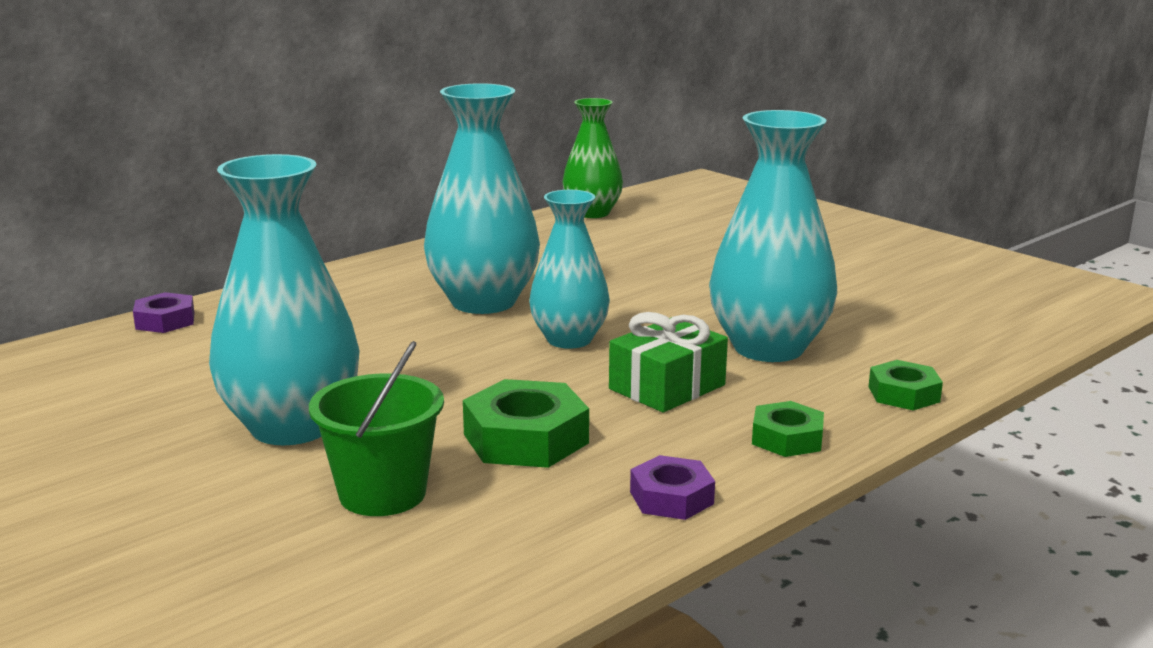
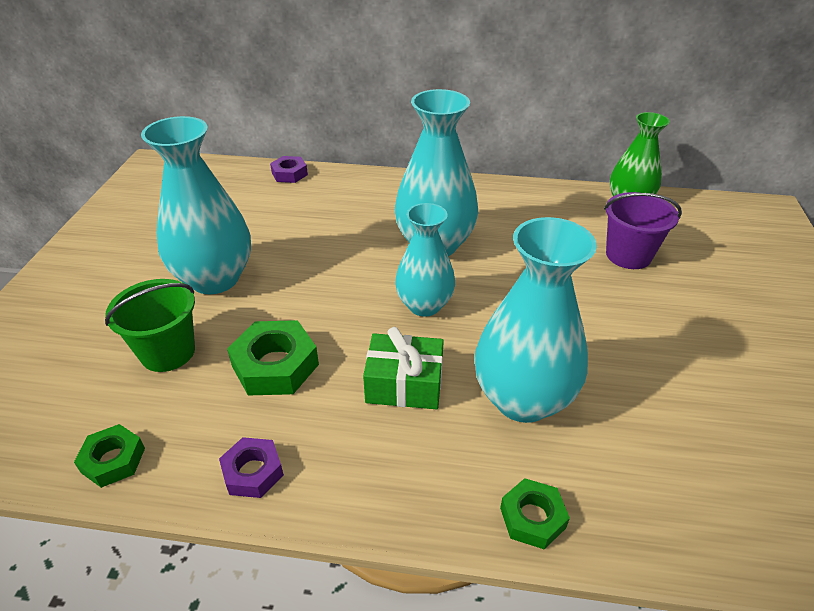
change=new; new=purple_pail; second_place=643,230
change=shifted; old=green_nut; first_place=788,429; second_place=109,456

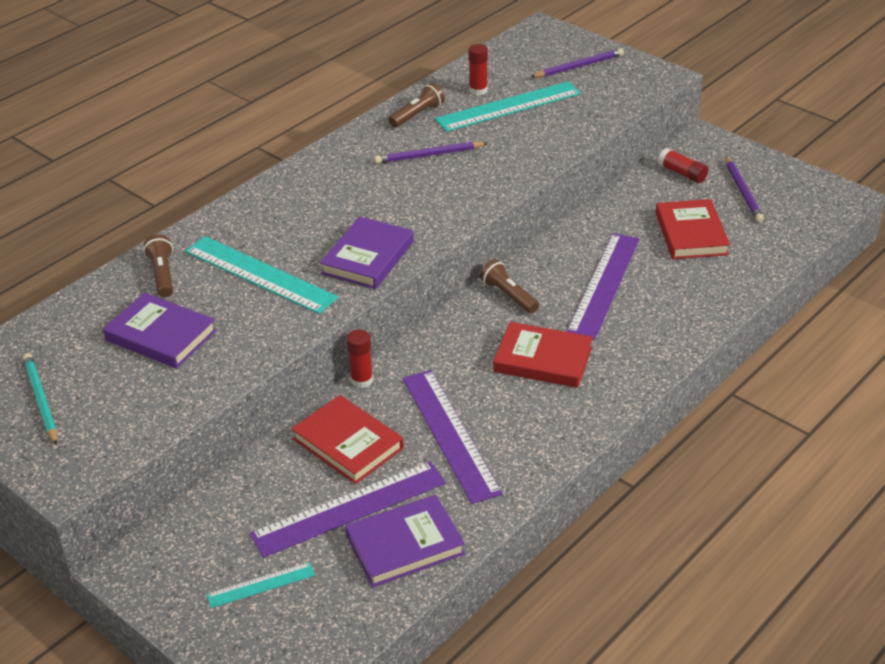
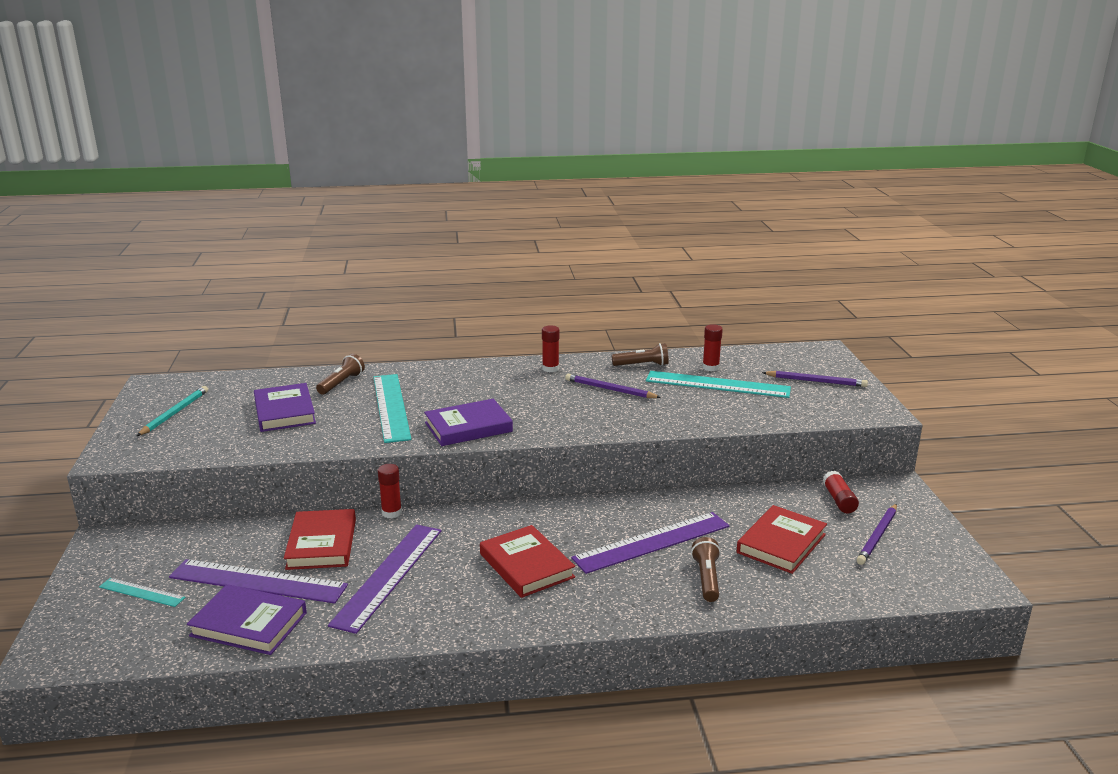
change=new; new=red_stick_of_glue; second_place=550,348
change=shifted; old=brown_pocket_torch; first_place=509,286; second_place=706,569

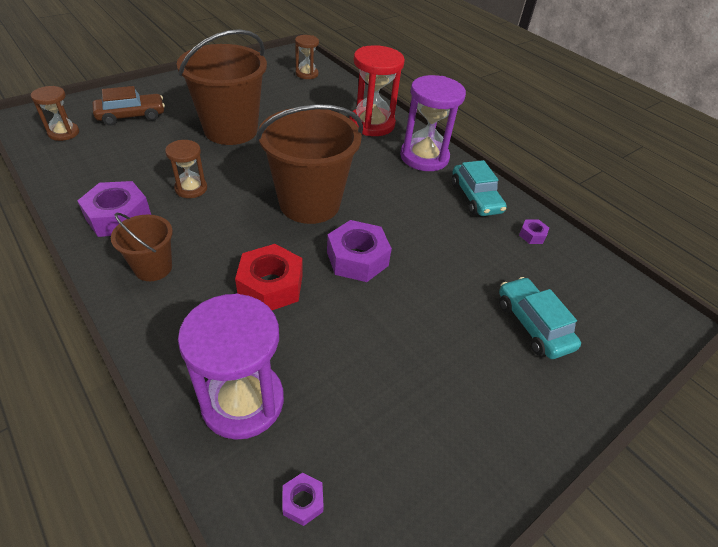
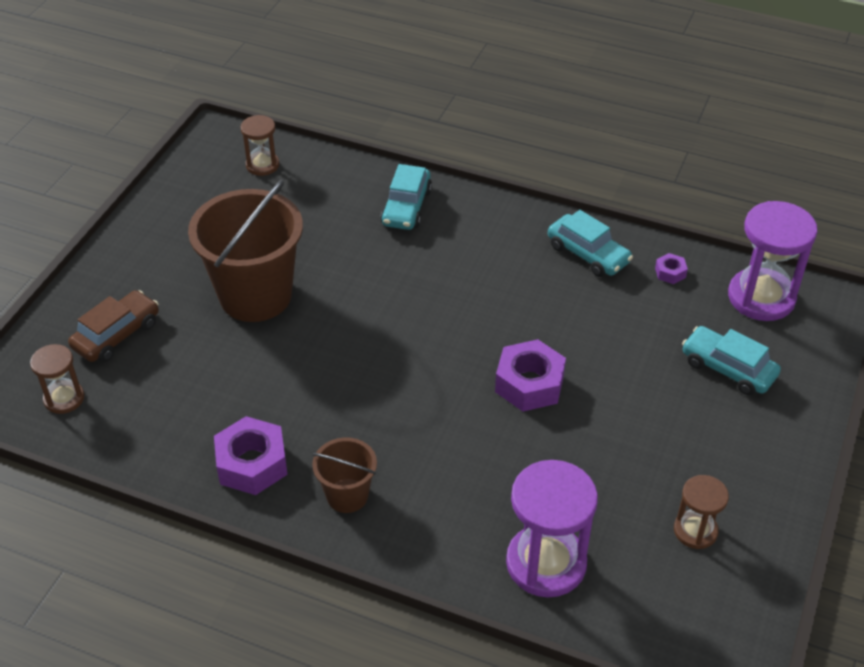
change=gone; old=red_nut; first_place=269,277
change=gone; old=brown_pail; first_place=309,164
change=gone; old=purple_nut; first_place=303,499
change=shifted; old=brown_sand_timer; first_place=186,169; second_place=701,512
change=shifted; old=purple_sand_timer; first_place=433,123; second_place=772,261
change=swapped; old=red_sand_timer; new=aqua_automobile; first_place=377,90; second_place=406,197

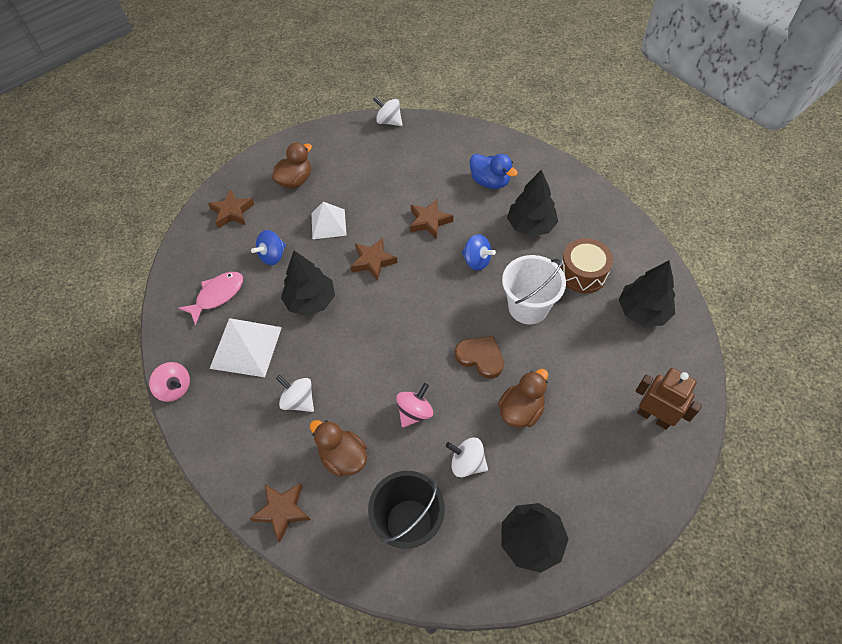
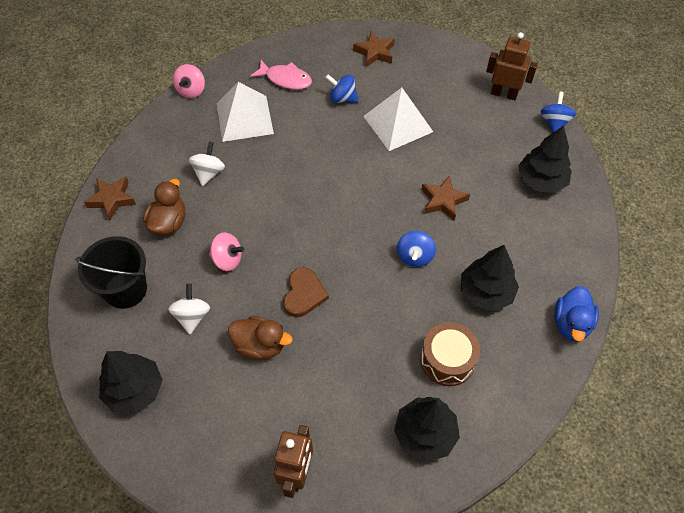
change=gone; old=brown_duck; first_place=292,165
change=gone; old=brown_five-pointed_star; first_place=374,259
change=gone; old=snow-white_pail; first_place=534,290
change=new; new=brown_toy_robot; second_place=512,66
change=shifted; old=black_fir_tree; first_place=308,283; second_place=545,159
change=shifted; old=cobalt_duck; first_place=494,171; second_place=576,313
change=repainted; old=snow-white_toy_top; new=cobalt_toy_top; first_place=387,111; second_place=558,112
change=scaled; old=snow-white_pyramid_shape; first_place=329,220; second_place=398,119; factor=1.51

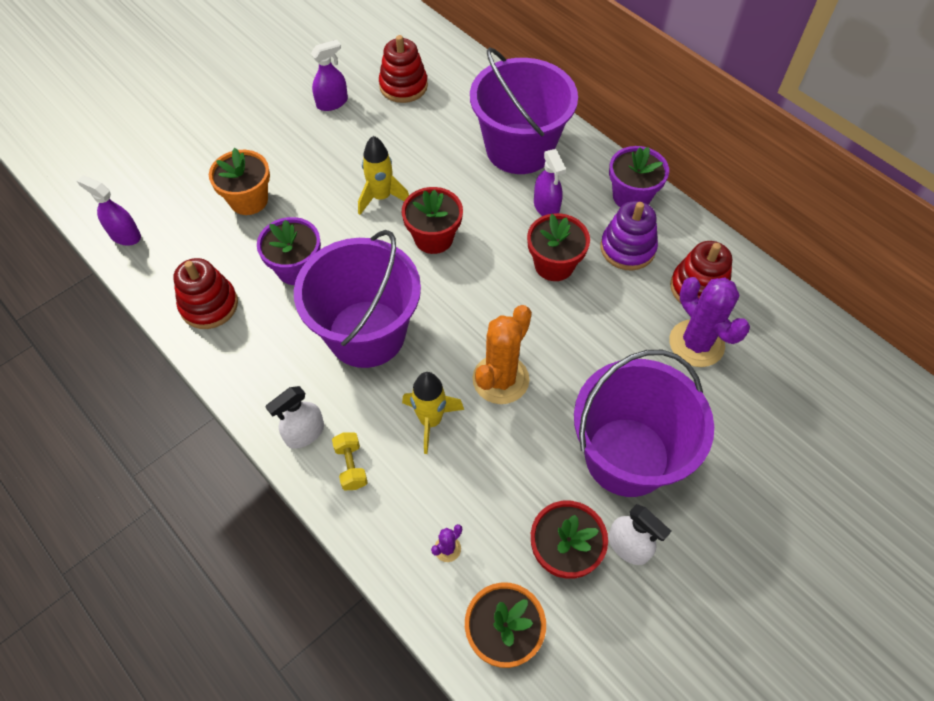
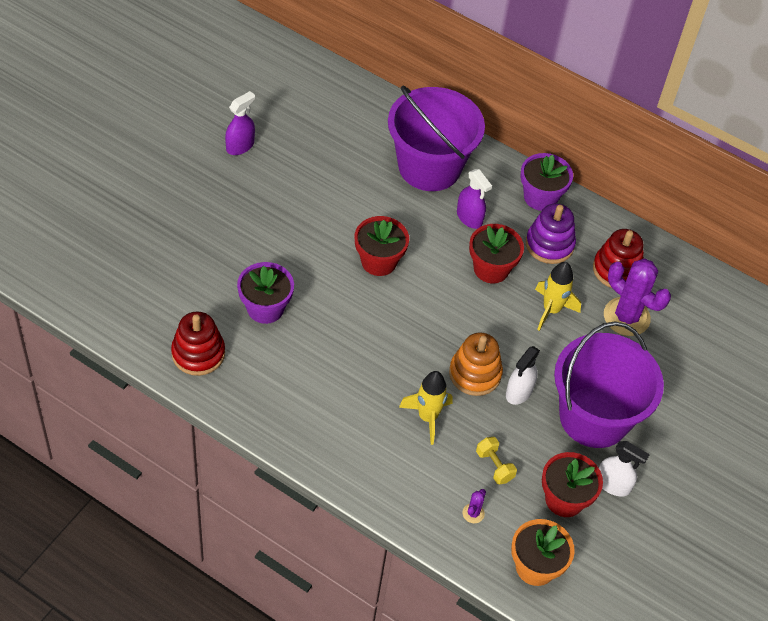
change=gone; old=purple_spray_cleaner; first_place=109,211
change=gone; old=orange-coloured_plant_pot; first_place=239,181
change=gone; old=purple_pail; first_place=357,299
change=gone; old=red_stacking_toy; first_place=403,69
change=shifted; old=snow-white_spray_cleaner; first_place=294,417; second_place=523,375
change=shifted; old=yellow_hand_weight; first_place=350,461; second_place=496,460
change=shifted; old=yellow_rocket; first_place=383,175; second_place=558,296
change=swapped; old=orange-coloured_cactus; new=orange-coloured_stacking_toy; first_place=502,354; second_place=476,364

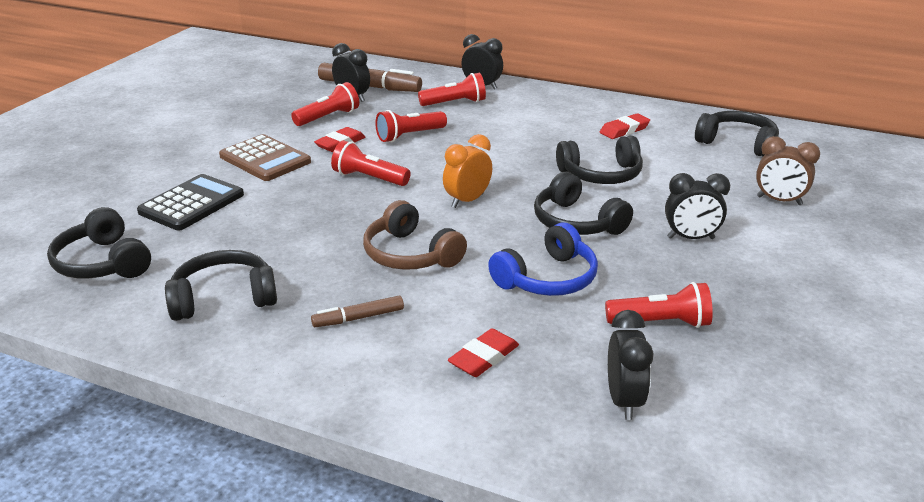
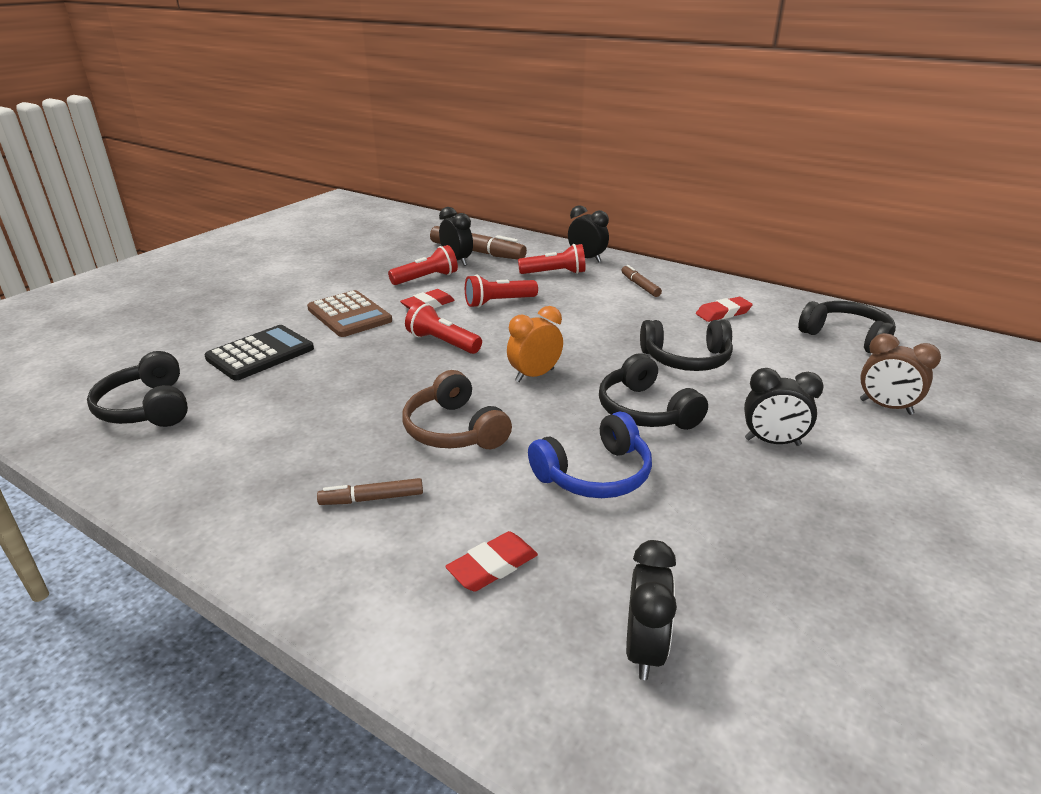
change=gone; old=black_headset; first_place=221,285
change=gone; old=red_pocket_torch; first_place=659,305
change=new; new=brown_marker_pen; second_place=641,281

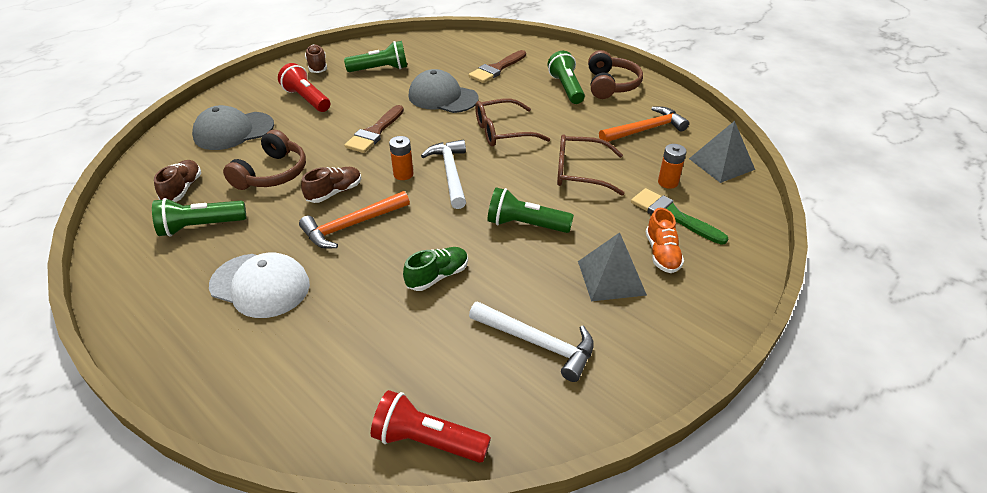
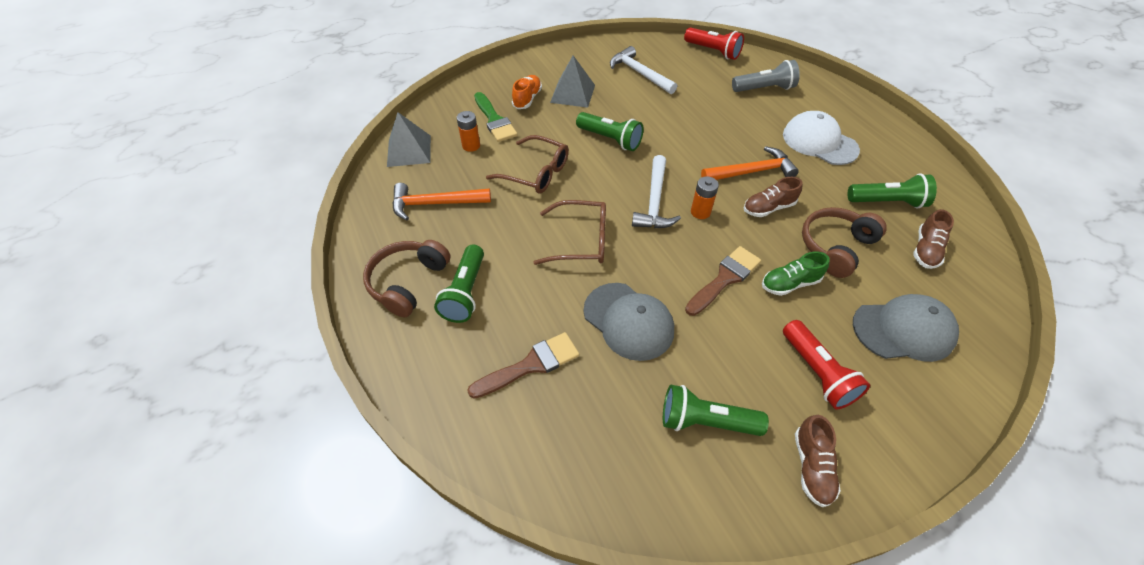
change=new; new=gray_pocket_torch; second_place=766,76
change=shifted; old=green_lace-up_shoe; first_place=435,269; second_place=796,274

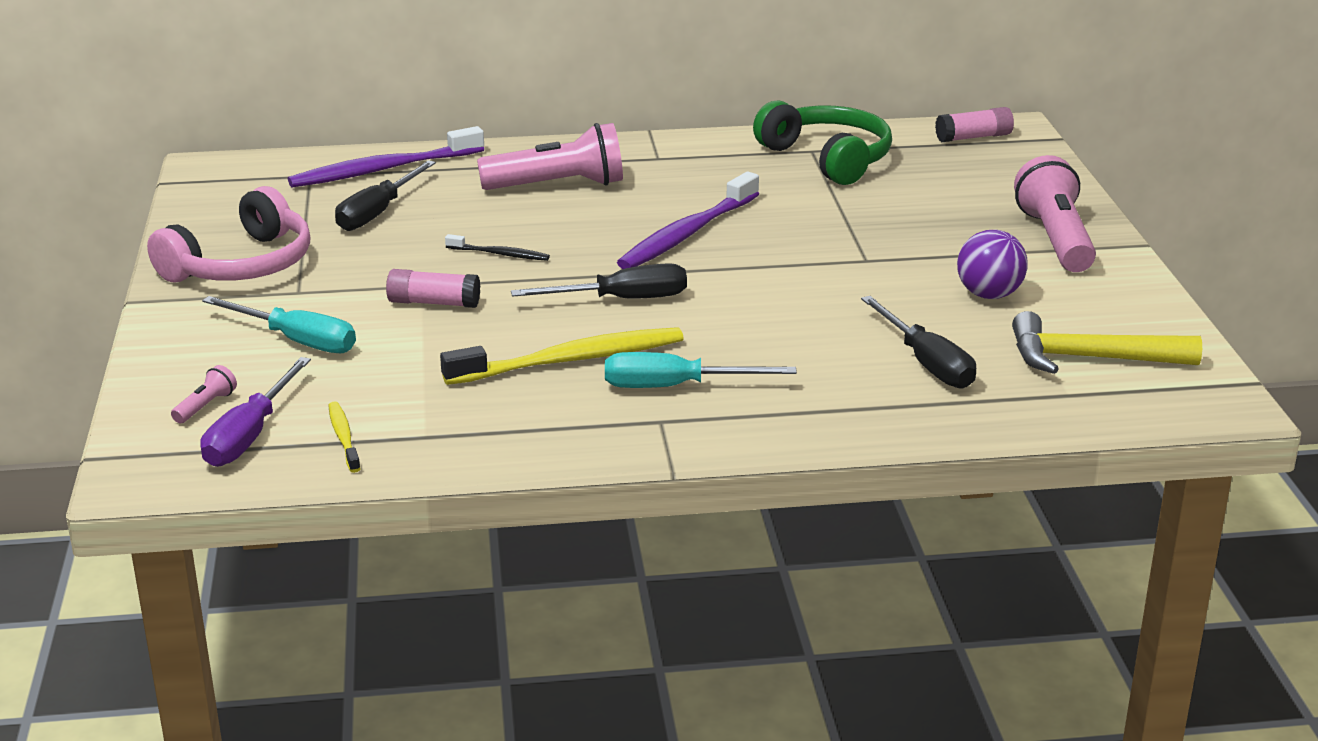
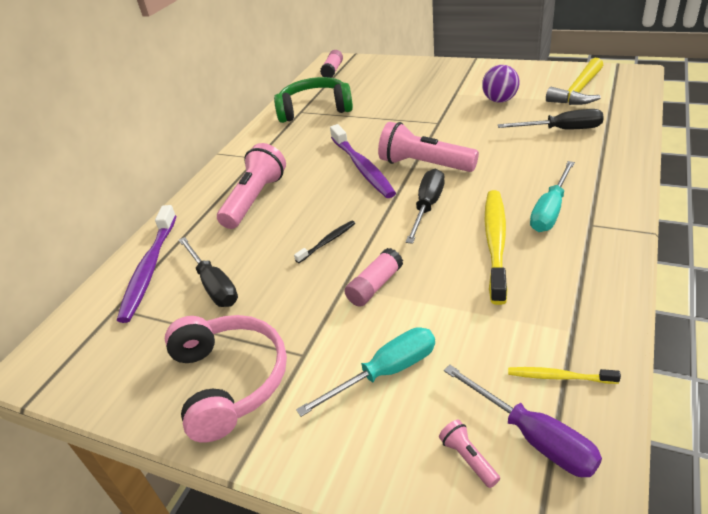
change=shifted; old=rose-pink_pocket_torch; first_place=1055,213; second_place=428,147

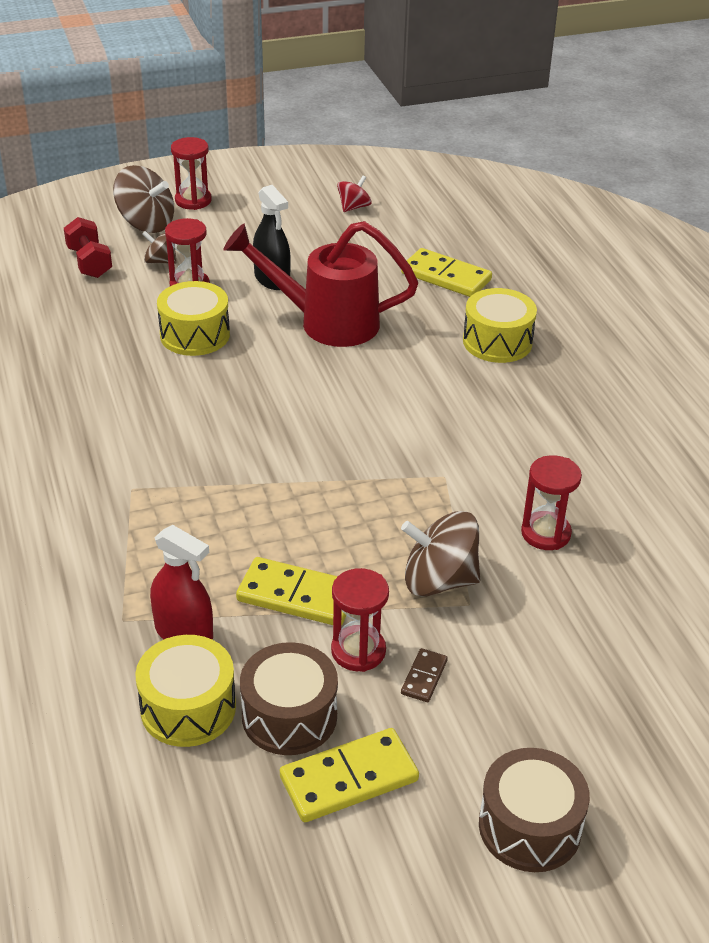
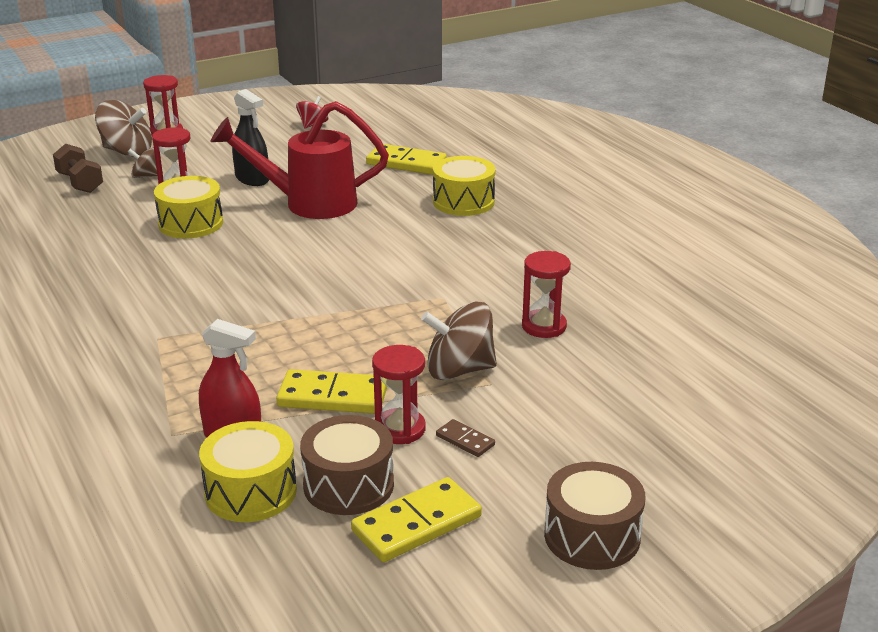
change=repainted; old=red_hand_weight; new=brown_hand_weight; first_place=88,247; second_place=78,168
change=rotated; old=brown_domino; first_place=424,675; second_place=465,438; degrees=-60

